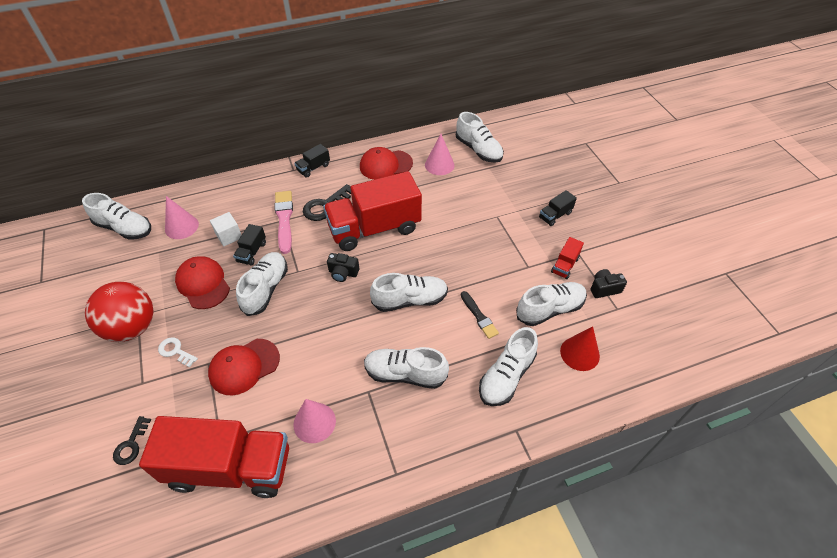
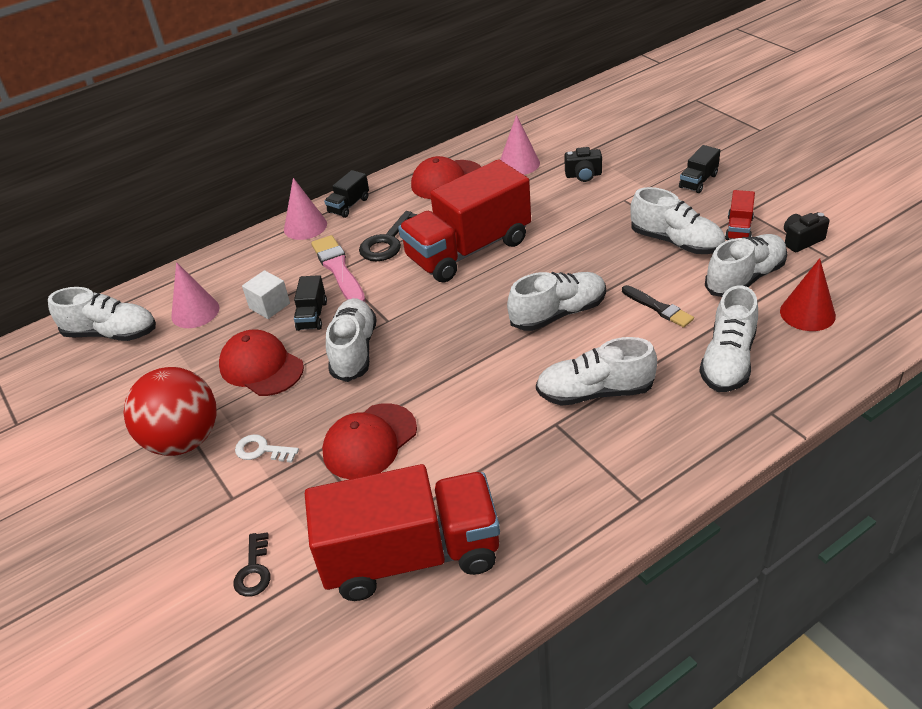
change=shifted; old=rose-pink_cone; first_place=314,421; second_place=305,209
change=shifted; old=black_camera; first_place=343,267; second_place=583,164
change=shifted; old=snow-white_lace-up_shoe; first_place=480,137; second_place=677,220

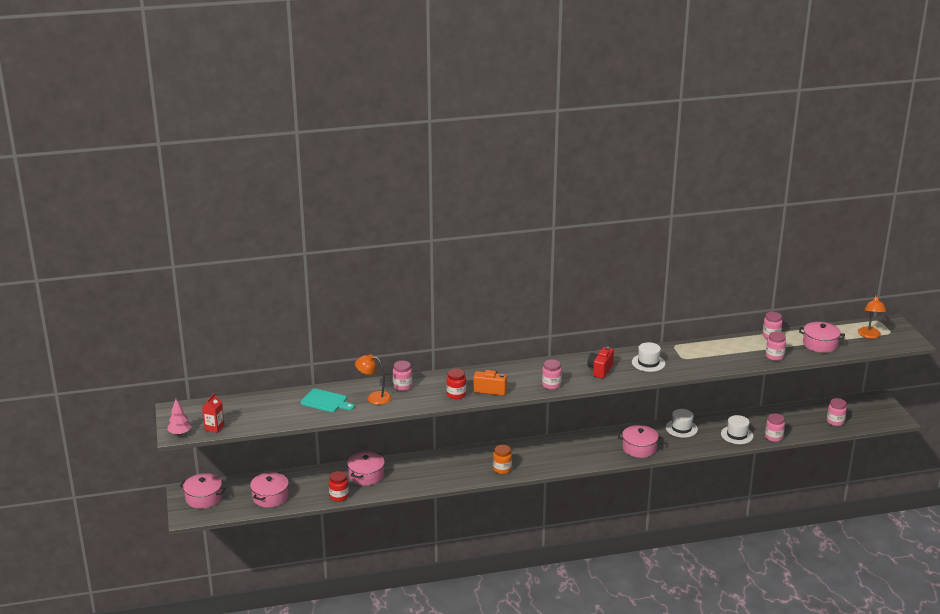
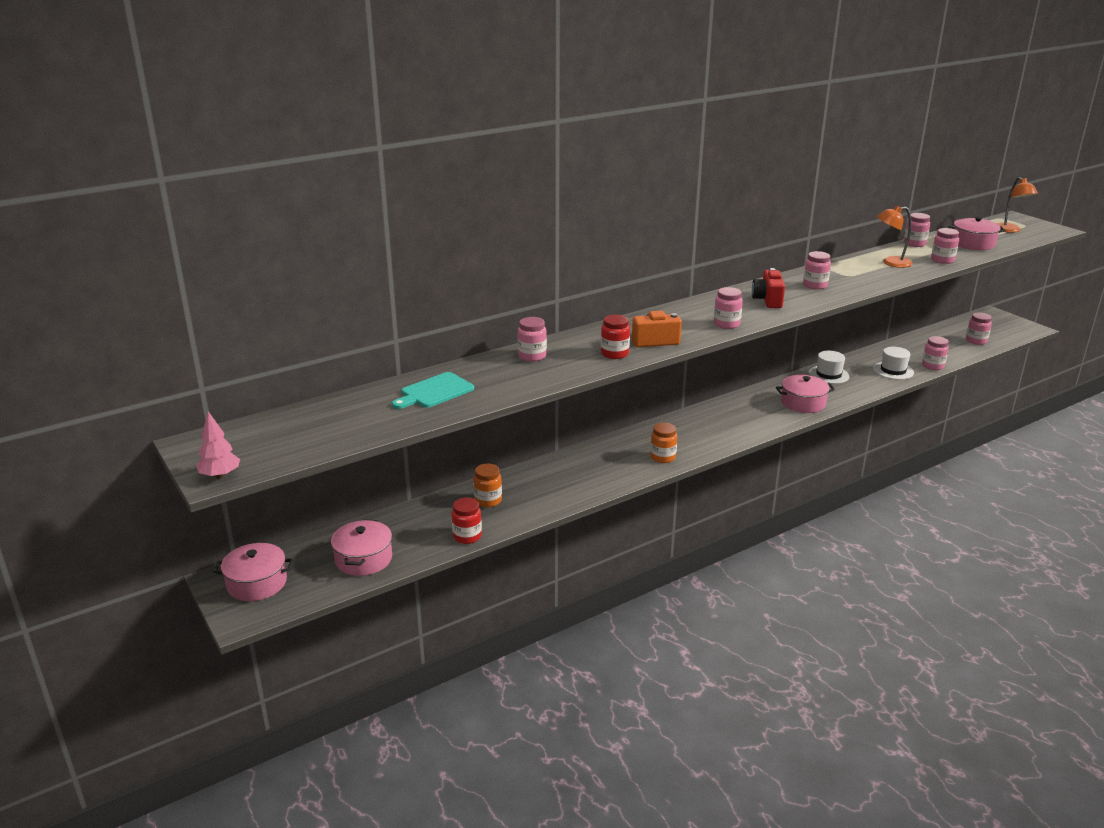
change=gone; old=red_juice_carton; first_place=213,413
change=shifted; old=orange-coloured_desk_lamp; first_place=373,379; second_place=895,237
change=swapped; old=rose-pink_pot; new=orange-coloured_jam_jar; first_place=366,468; second_place=487,485
change=swapped; old=snow-white_hat; new=rose-pink_jam_jar; first_place=648,357; second_place=817,270
change=rotated; old=aqua_cutting_board; first_place=327,400; second_place=433,390; degrees=135

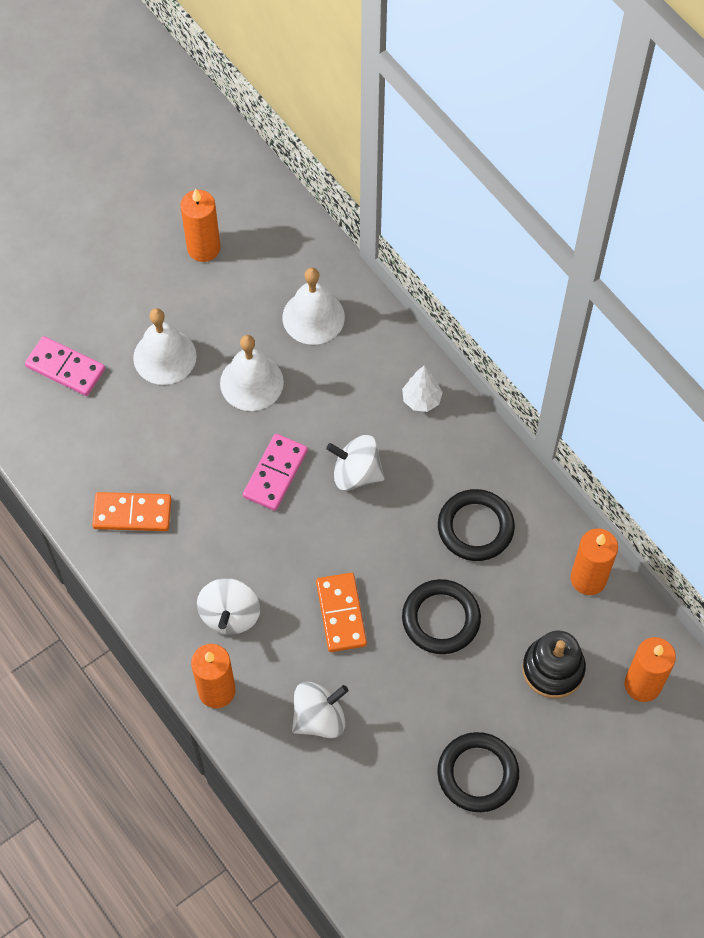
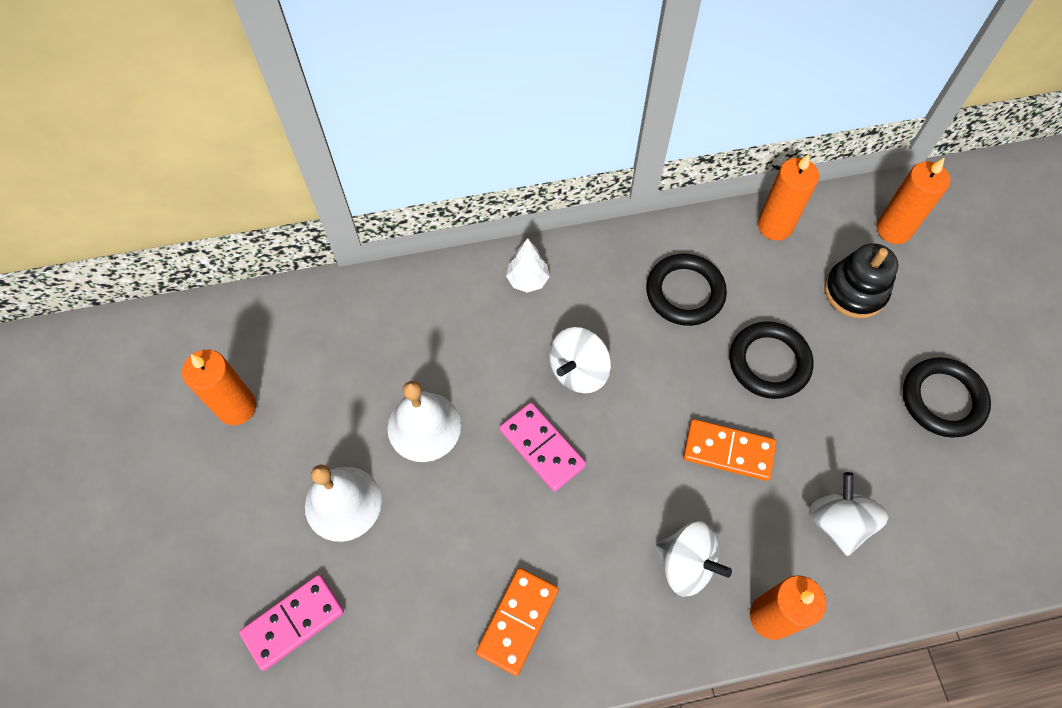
change=gone; old=snow-white_school_bell; first_place=313,306

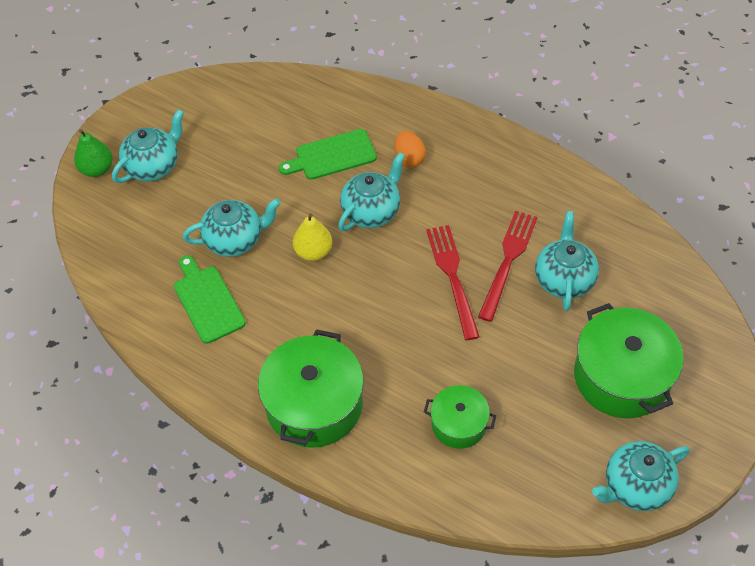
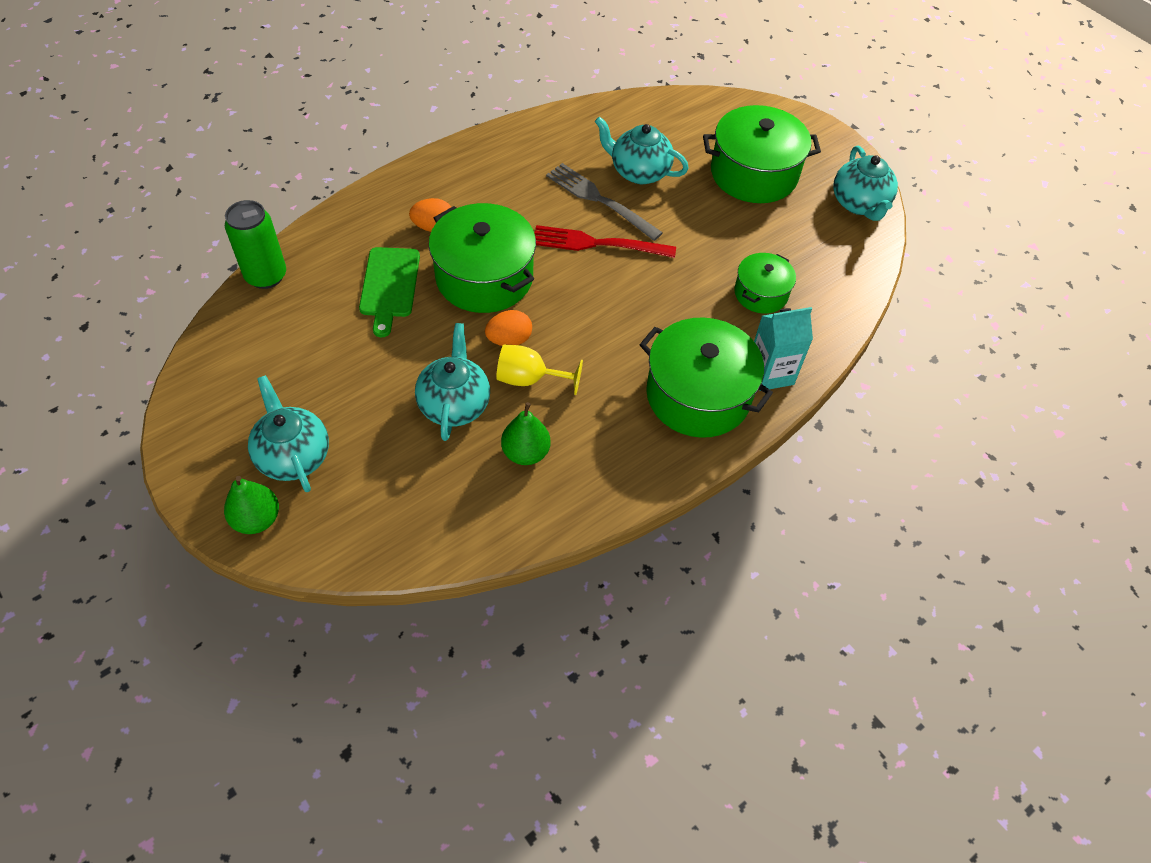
change=new; new=green_soda_can; second_place=255,244
change=new; new=yellow_wine_glass; second_place=539,369
change=new; new=aqua_juice_carton; second_place=783,349
change=swapped; old=green_cutting_board; new=green_toy_pear; first_place=210,299; second_place=526,433
change=swapped; old=yellow_toy_pear; new=orange-coloured_egg; first_place=312,237; second_place=508,328
change=swapped; old=aqua_china_teapot; new=green_pot; first_place=371,191; second_place=482,258
change=repainted; old=red_dinner_fork; new=gray_dinner_fork; first_place=508,266; second_place=604,202

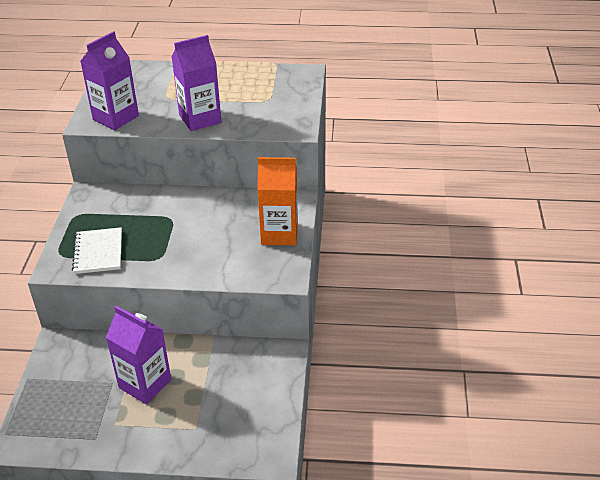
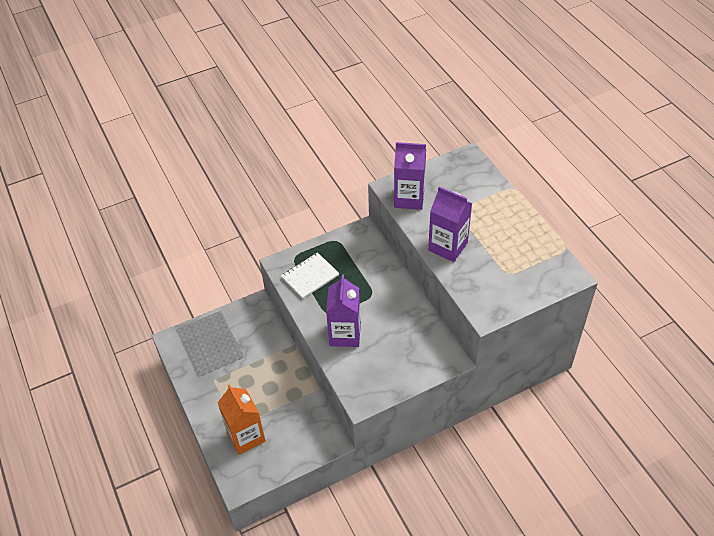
change=shifted; old=purple_juice_carton; first_place=138,355; second_place=343,311
change=shifted; old=orange-coloured_juice_carton; first_place=277,201; second_place=241,419

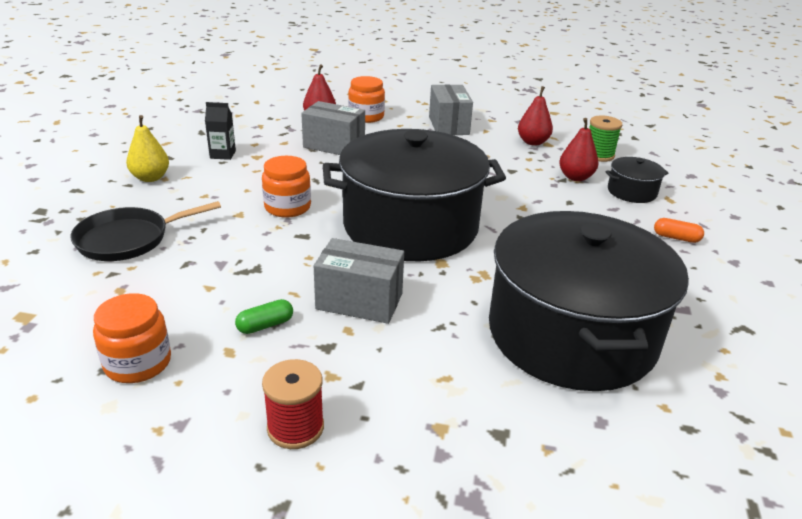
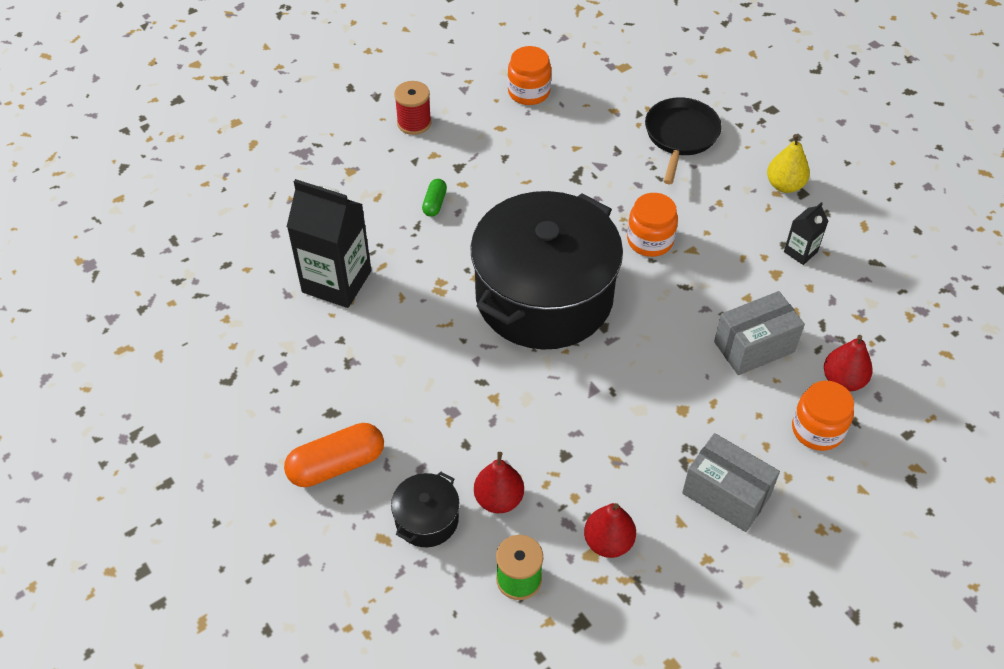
change=gone; old=gray_package; first_place=359,281
change=shifted; old=green_pill; first_place=264,316; second_place=434,198
change=swapped; old=black_pot; new=black_juice_carton; first_place=589,301; second_place=329,243
change=scaled; old=orange-coloured_pill; first_place=679,230; second_place=334,455; factor=1.91

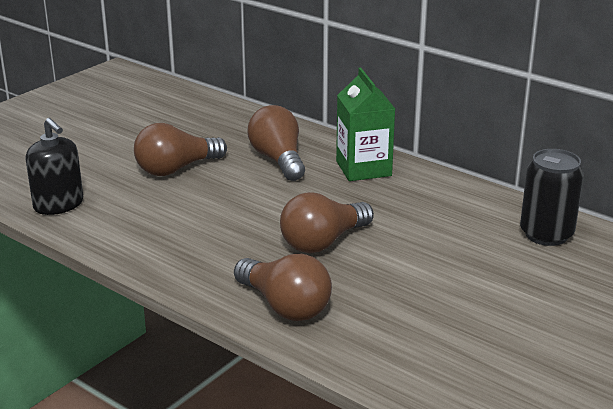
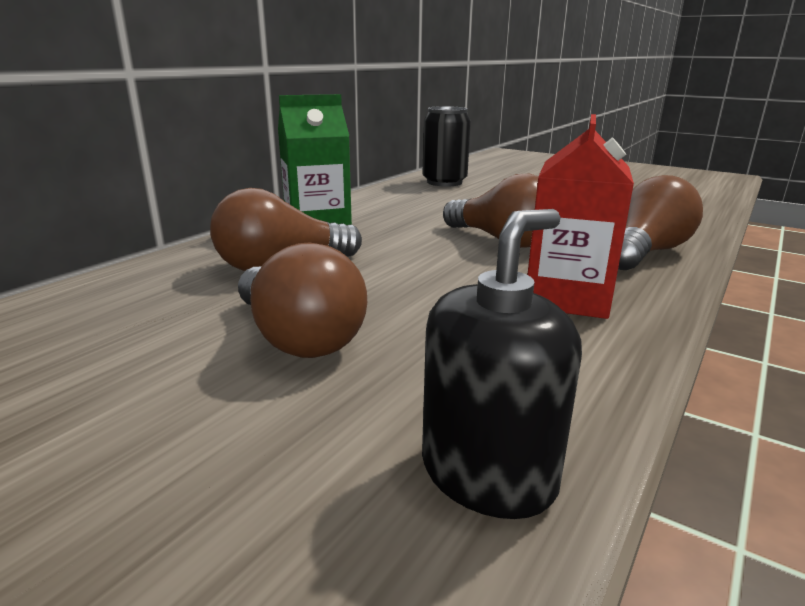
change=new; new=red_juice_carton; second_place=580,216

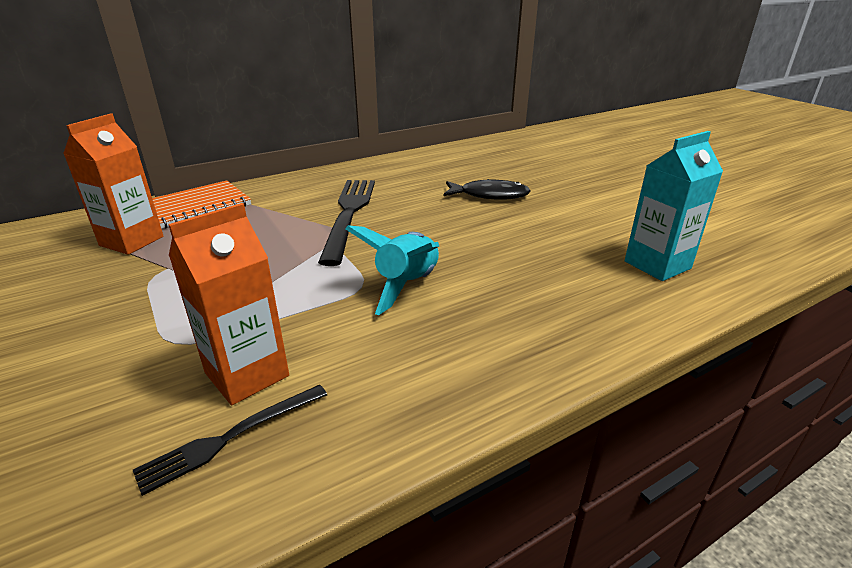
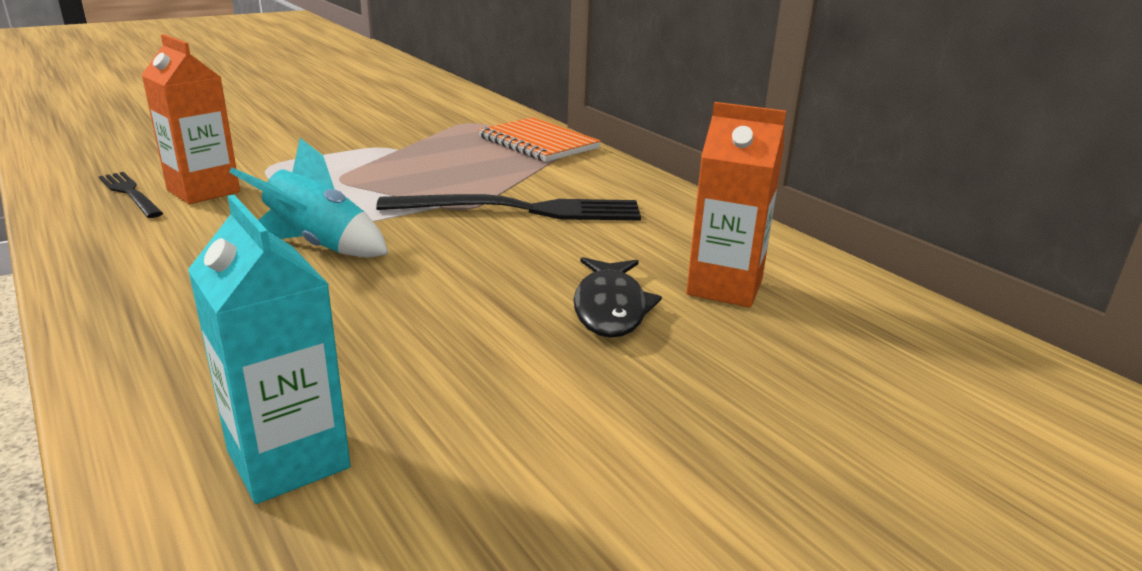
change=shifted; old=orange-coloured_juice_carton; first_place=113,184; second_place=736,205

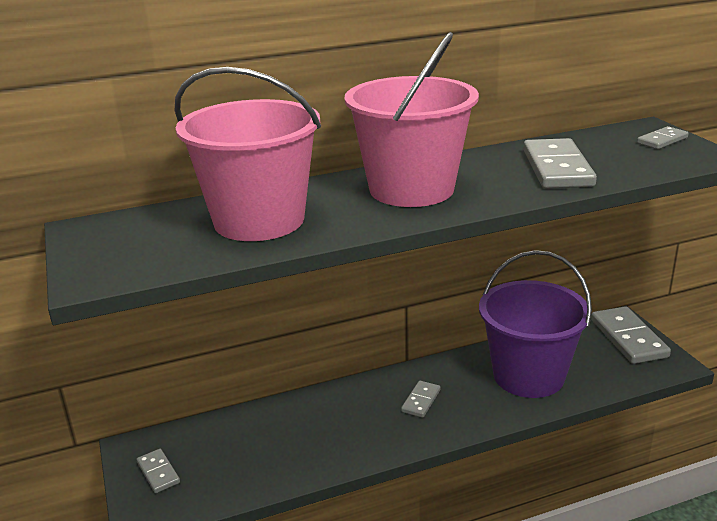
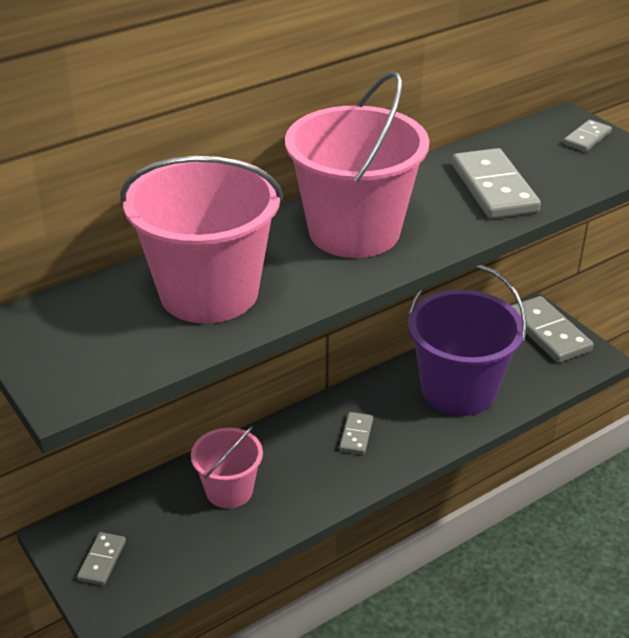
change=new; new=rose-pink_pail; second_place=227,467
change=rotated; old=gray_domino; first_place=158,471; second_place=101,558; degrees=60

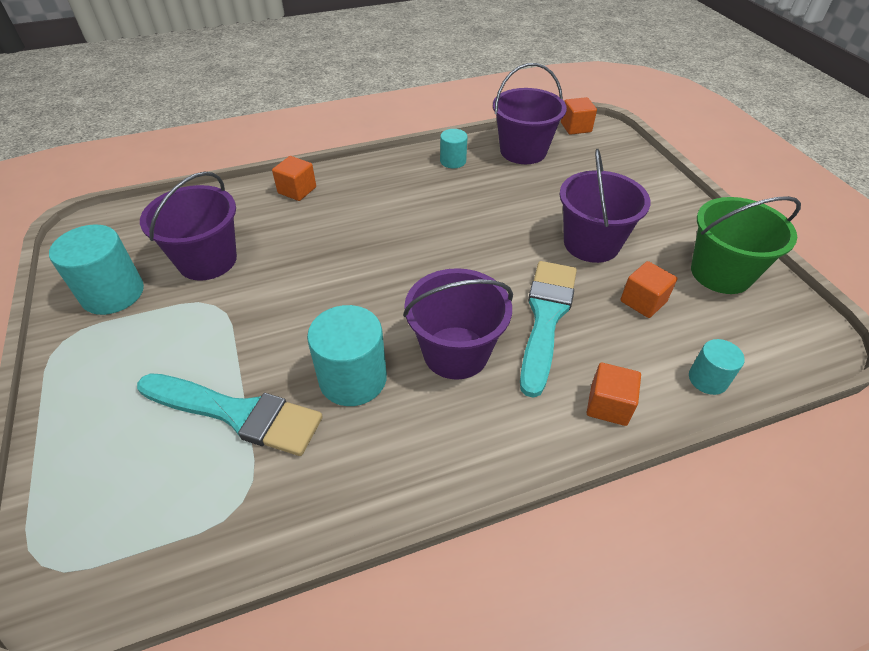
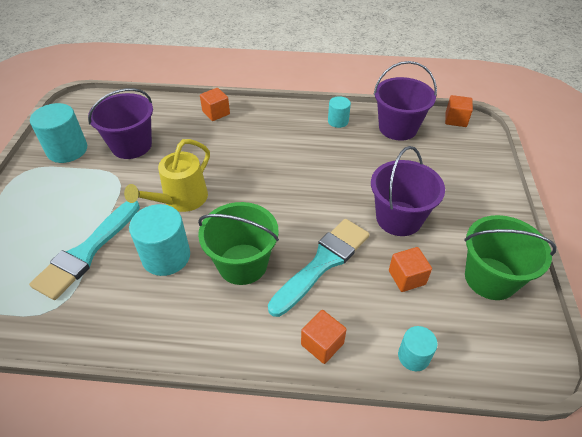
change=new; new=yellow_watering_pot; second_place=167,175
change=repainted; old=purple_pail; new=green_pail; first_place=458,324; second_place=238,243
change=rotated; old=aqua_brush; first_place=230,414; second_place=84,250; degrees=75

